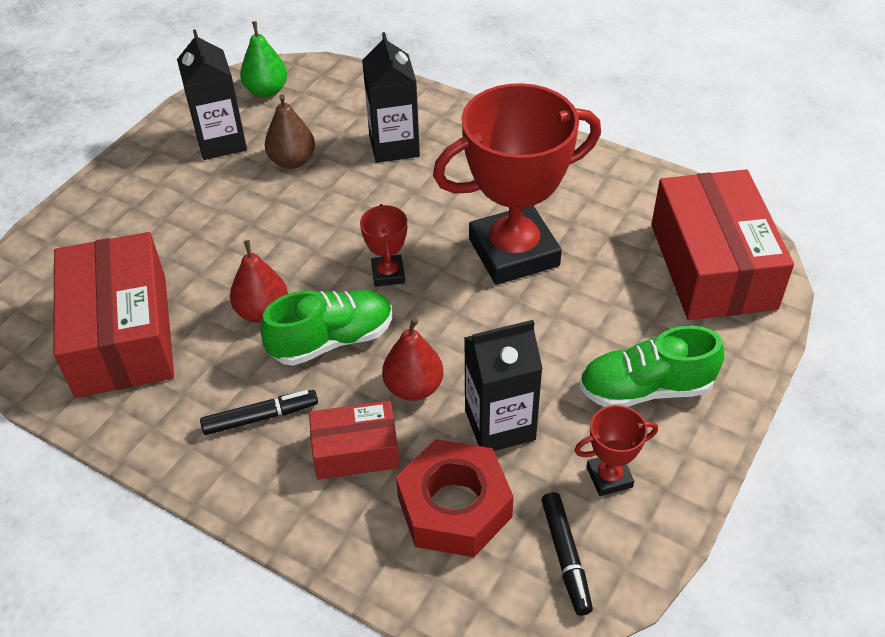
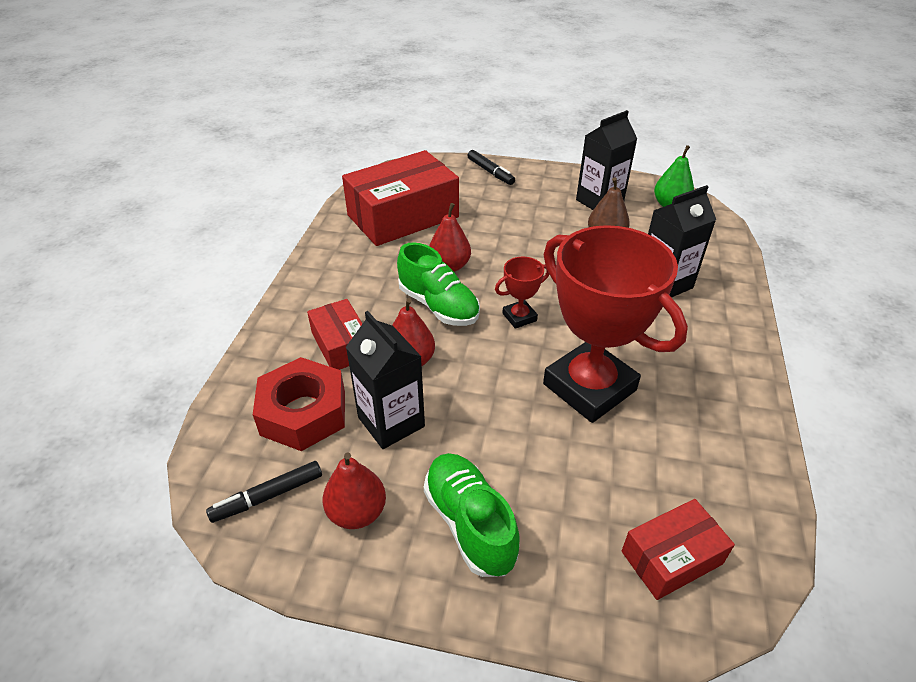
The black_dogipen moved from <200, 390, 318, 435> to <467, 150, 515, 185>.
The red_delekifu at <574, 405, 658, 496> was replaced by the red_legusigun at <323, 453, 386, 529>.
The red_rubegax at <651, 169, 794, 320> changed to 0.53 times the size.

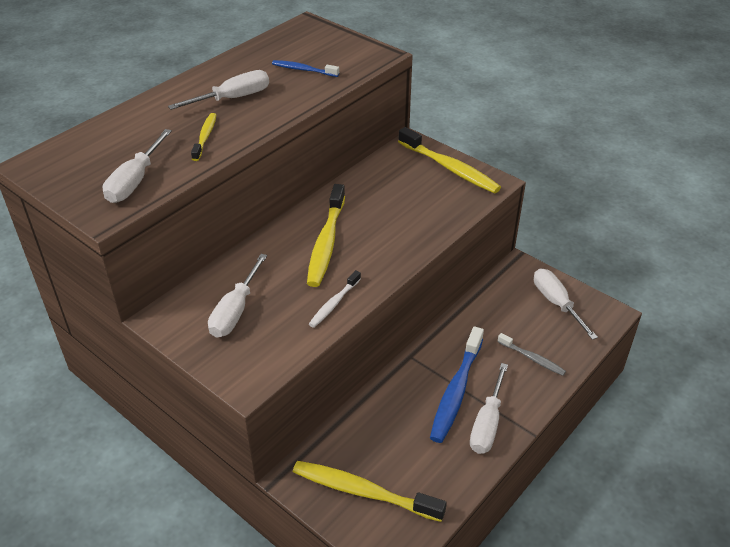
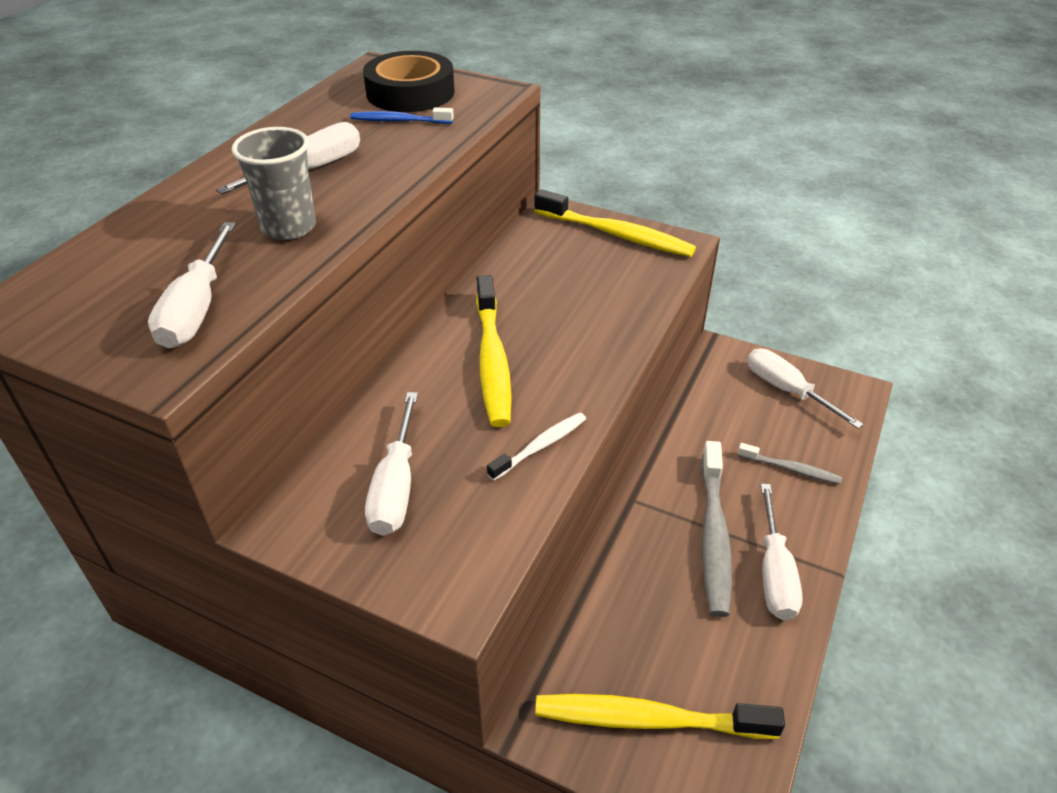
The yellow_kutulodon at <191, 113, 216, 161> was replaced by the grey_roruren at <232, 127, 316, 240>.
The white_kutulodon at <309, 270, 361, 328> turned 150 degrees counterclockwise.
The blue_kutulodon at <430, 326, 484, 443> became the grey_kutulodon at <701, 441, 732, 617>.
The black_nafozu at <363, 51, 455, 112> appeared.

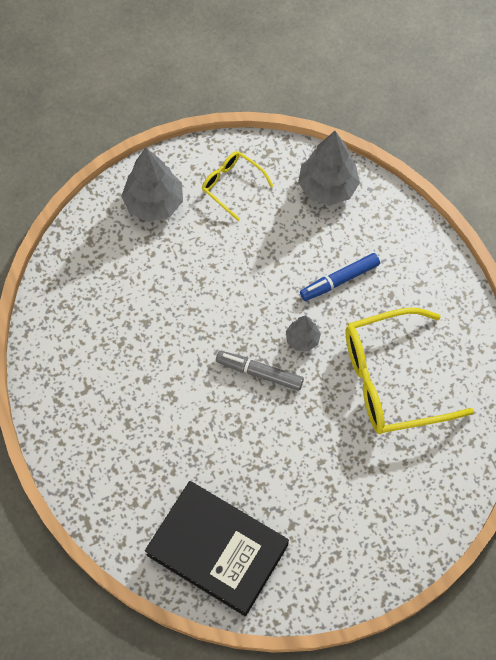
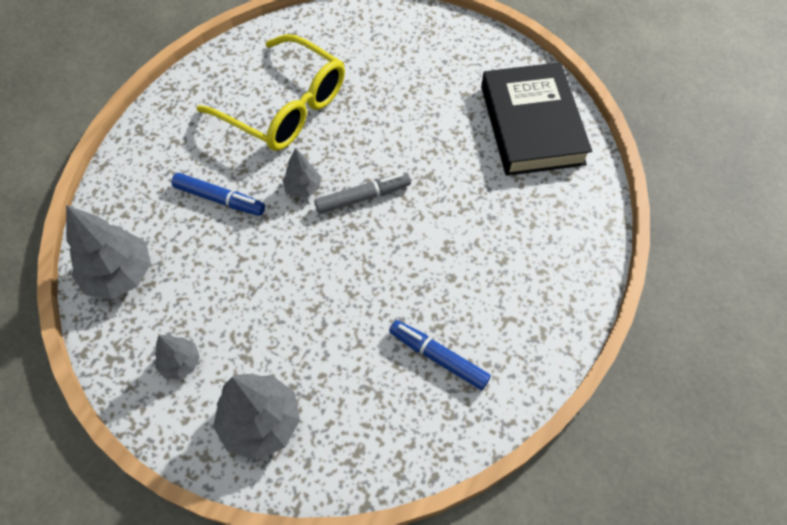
The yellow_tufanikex at <202, 151, 273, 221> was replaced by the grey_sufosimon at <155, 335, 200, 379>.
The grey_dogipen at <216, 351, 304, 391> turned 90 degrees counterclockwise.
The blue_dogipen at <389, 320, 491, 390> appeared.

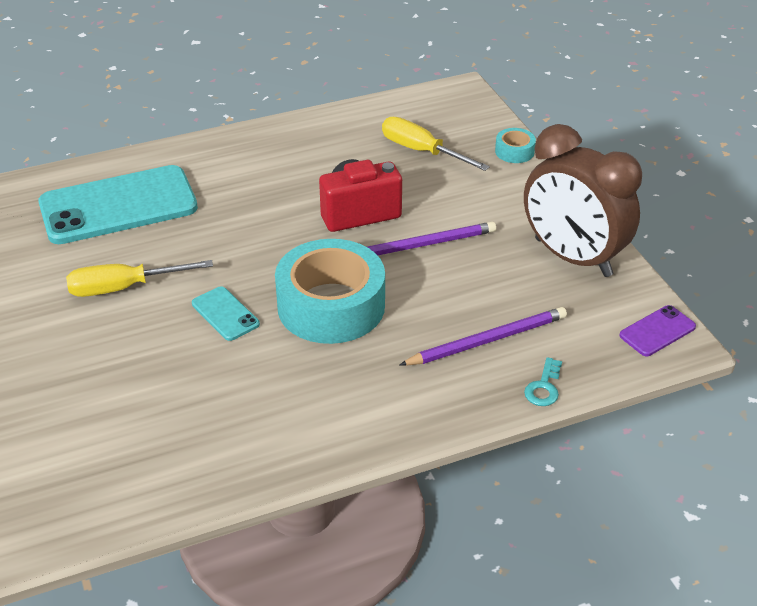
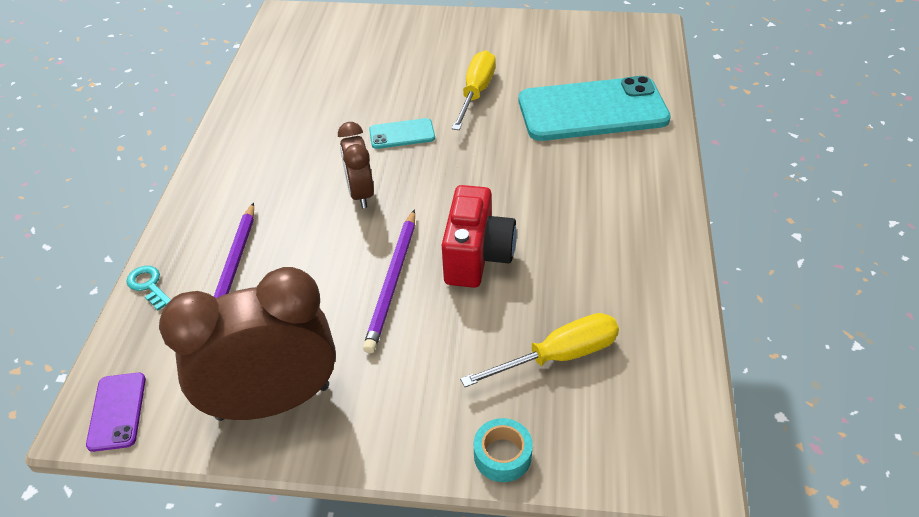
The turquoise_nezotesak at <38, 165, 198, 244> turned 75 degrees clockwise.
The turquoise_nafozu at <275, 239, 385, 344> was replaced by the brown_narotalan at <338, 122, 374, 208>.

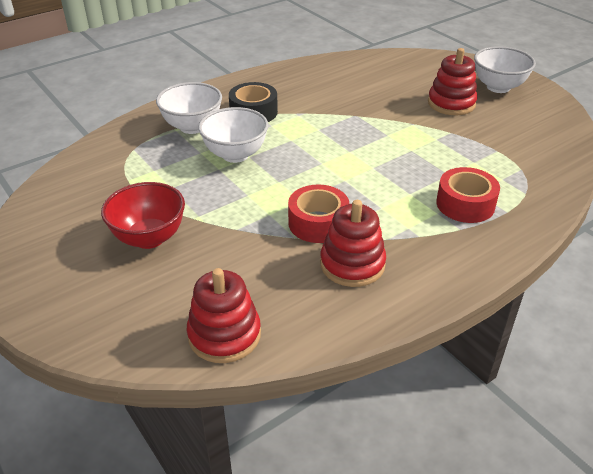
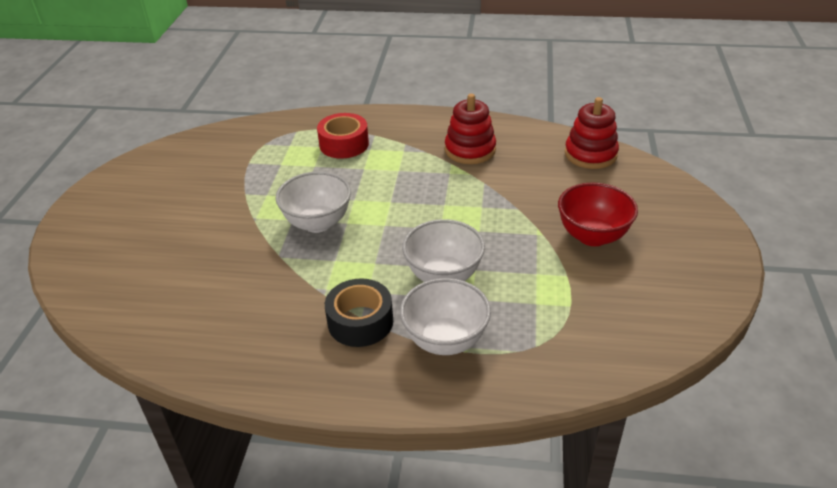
The red_nafozu at <288, 185, 349, 243> disappeared.
The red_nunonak at <428, 48, 477, 115> disappeared.
The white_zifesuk moved from <474, 46, 536, 93> to <275, 171, 351, 233>.

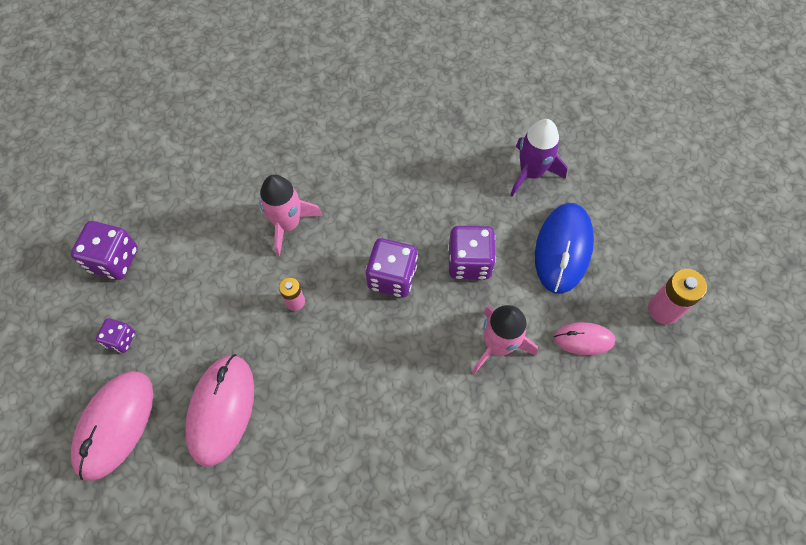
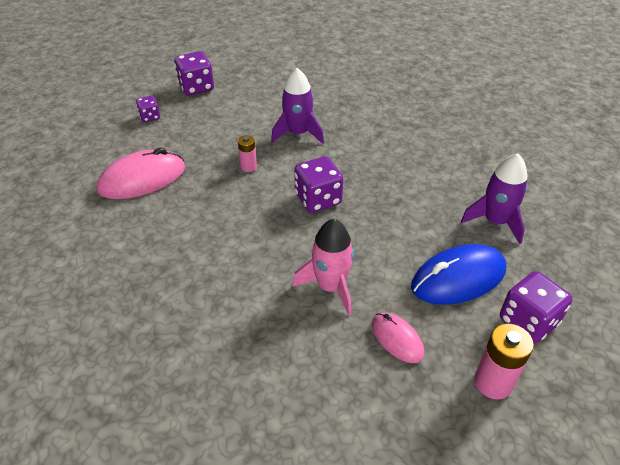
The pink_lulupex at <71, 371, 153, 481> disappeared.
The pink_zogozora at <259, 174, 323, 257> became the purple_zogozora at <271, 68, 324, 144>.
The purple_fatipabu moved from <448, 226, 496, 280> to <500, 271, 573, 344>.

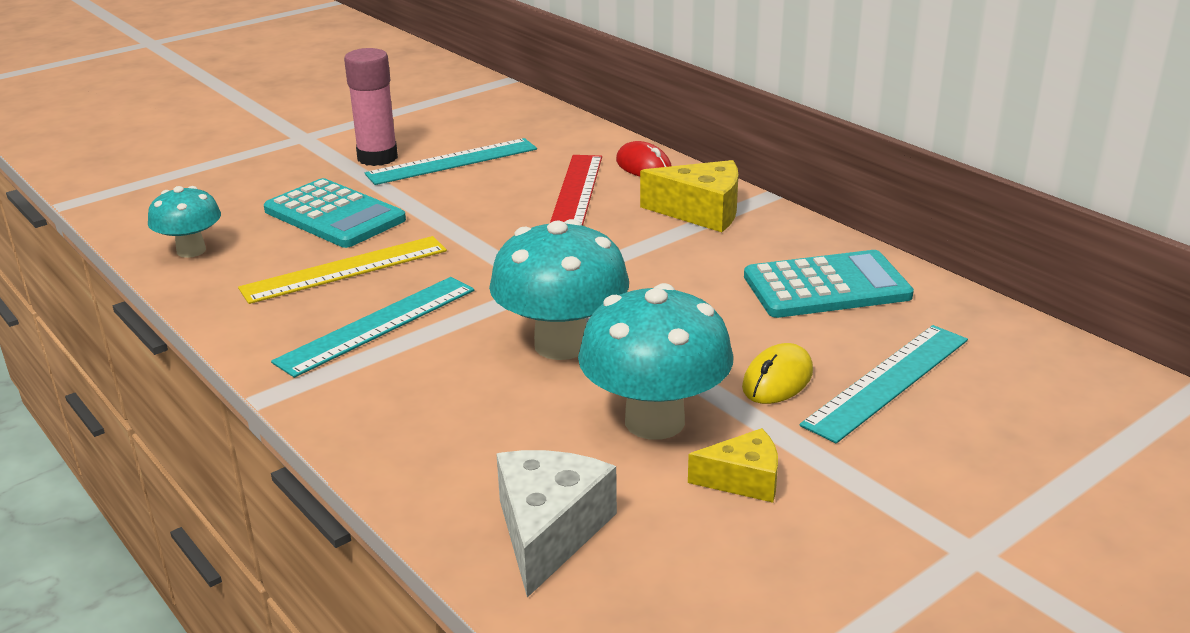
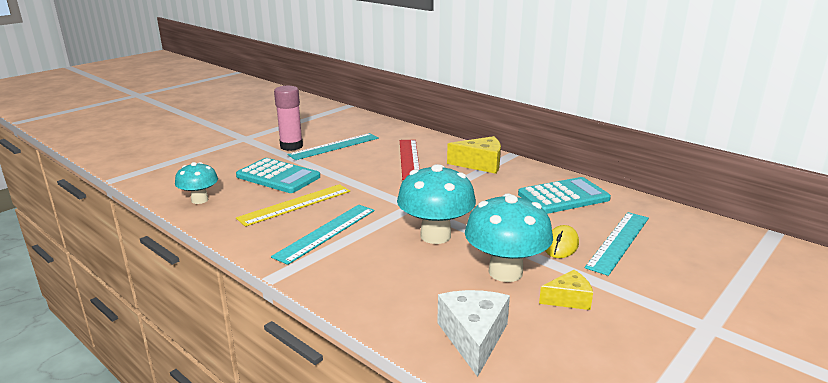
The red_lulupex at <616, 141, 672, 176> disappeared.

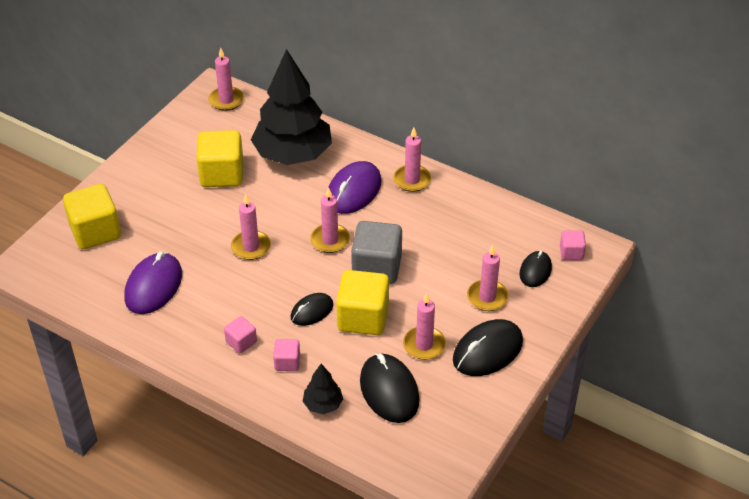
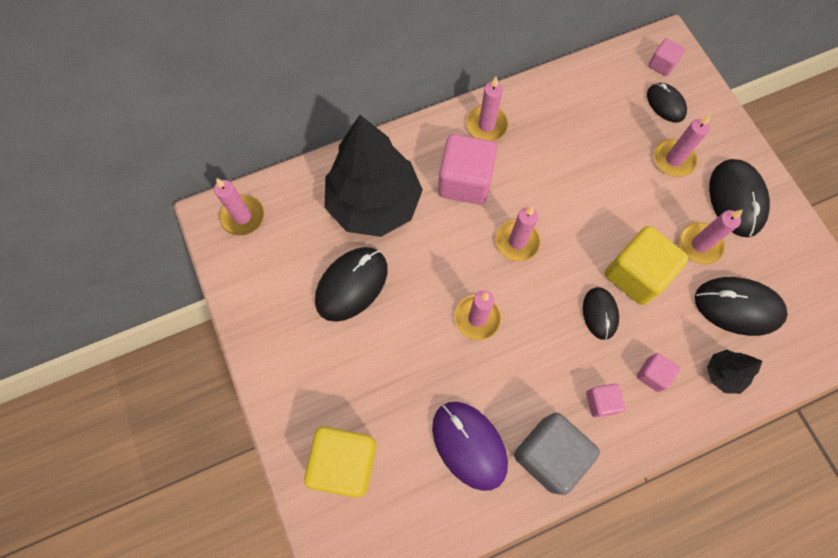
The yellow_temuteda at <196, 130, 243, 187> was replaced by the black_lulupex at <315, 247, 388, 322>.
The purple_lulupex at <329, 161, 382, 214> was replaced by the pink_temuteda at <438, 134, 497, 205>.
The grey_temuteda moved from <351, 221, 402, 284> to <514, 413, 600, 495>.

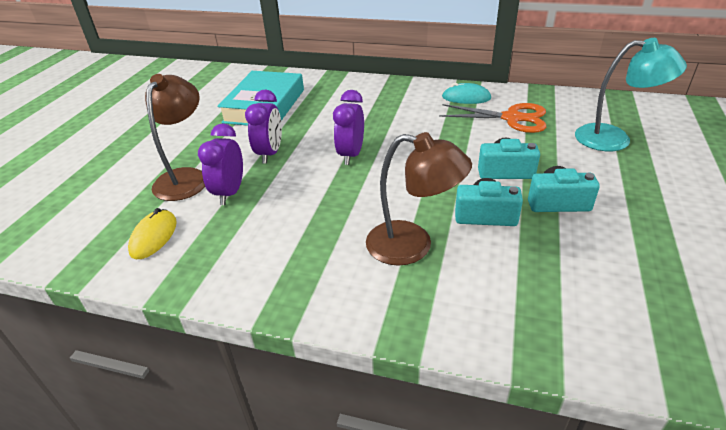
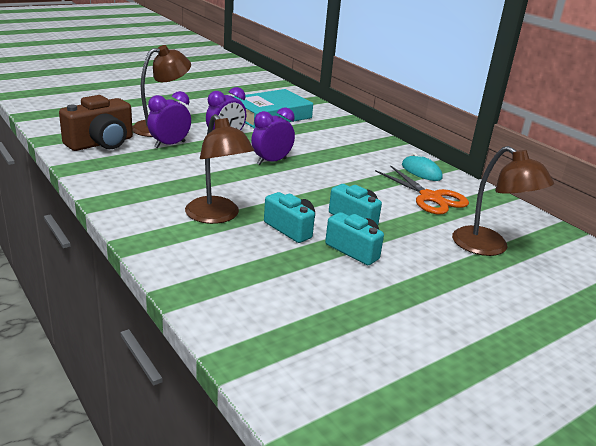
The yellow_lulupex at <128, 208, 177, 259> was replaced by the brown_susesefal at <59, 95, 133, 151>.
The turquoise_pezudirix at <575, 38, 687, 151> became the brown_pezudirix at <452, 146, 554, 256>.

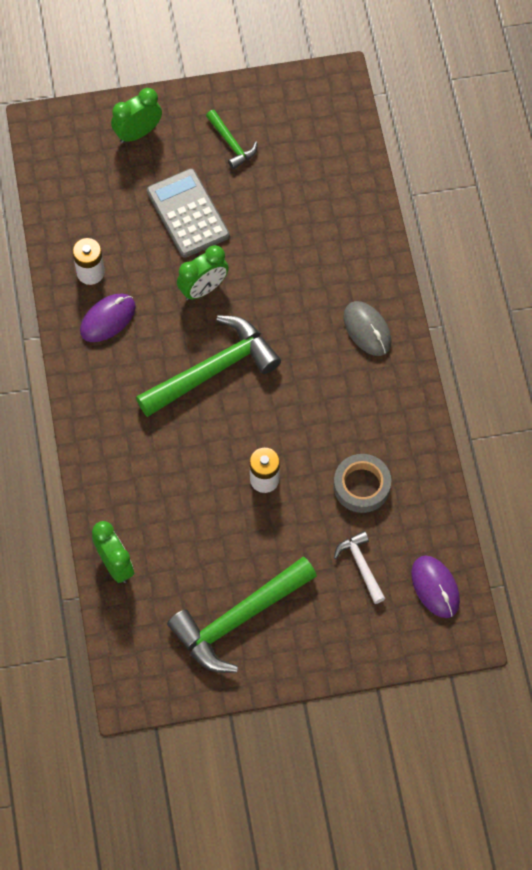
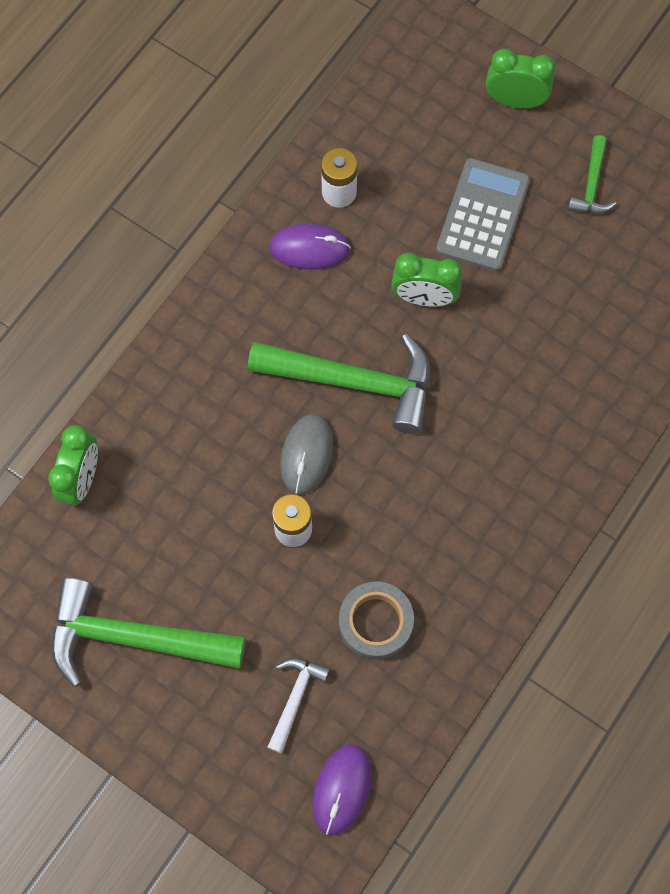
The grey_lulupex moved from <343, 301, 392, 356> to <280, 414, 333, 495>.

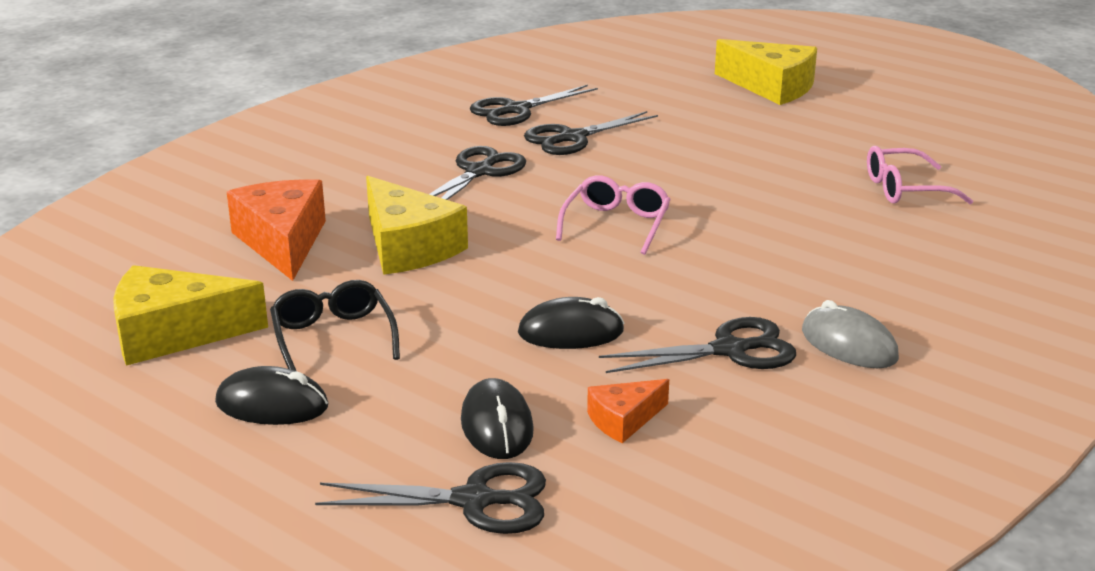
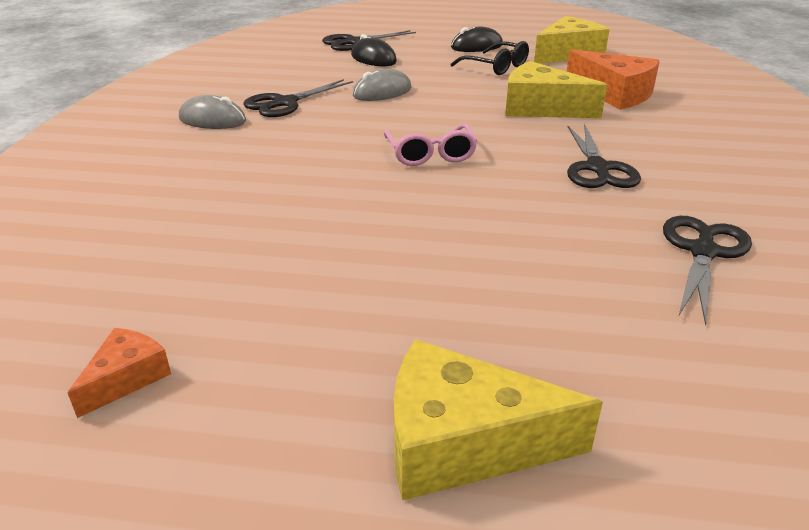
The black_lulupex at <518, 297, 625, 349> became the grey_lulupex at <353, 69, 411, 101>.
The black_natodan at <524, 111, 658, 155> disappeared.
The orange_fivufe moved from <587, 379, 669, 443> to <67, 328, 171, 418>.
The pink_tufanikex at <867, 146, 973, 204> disappeared.

